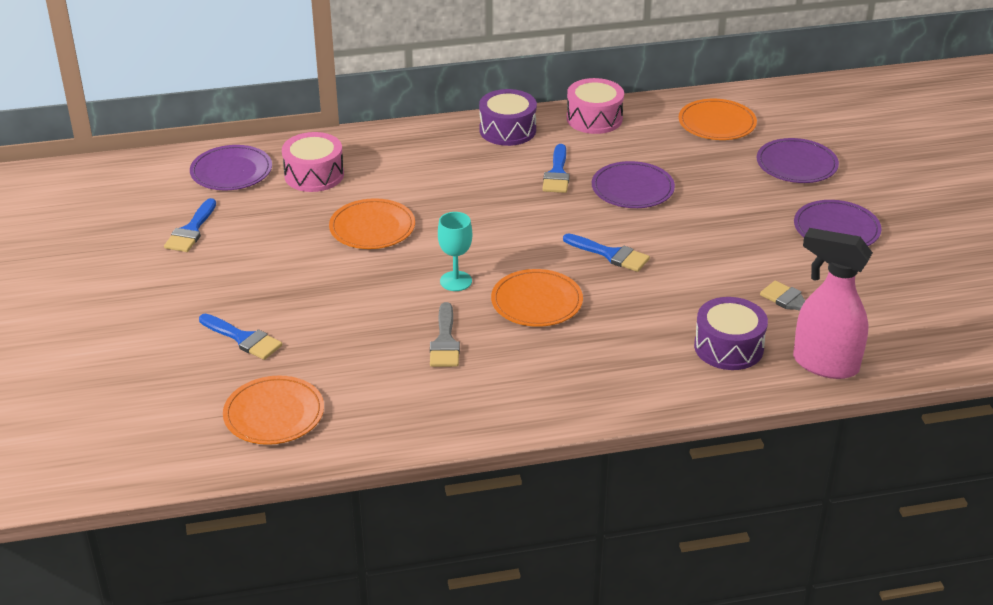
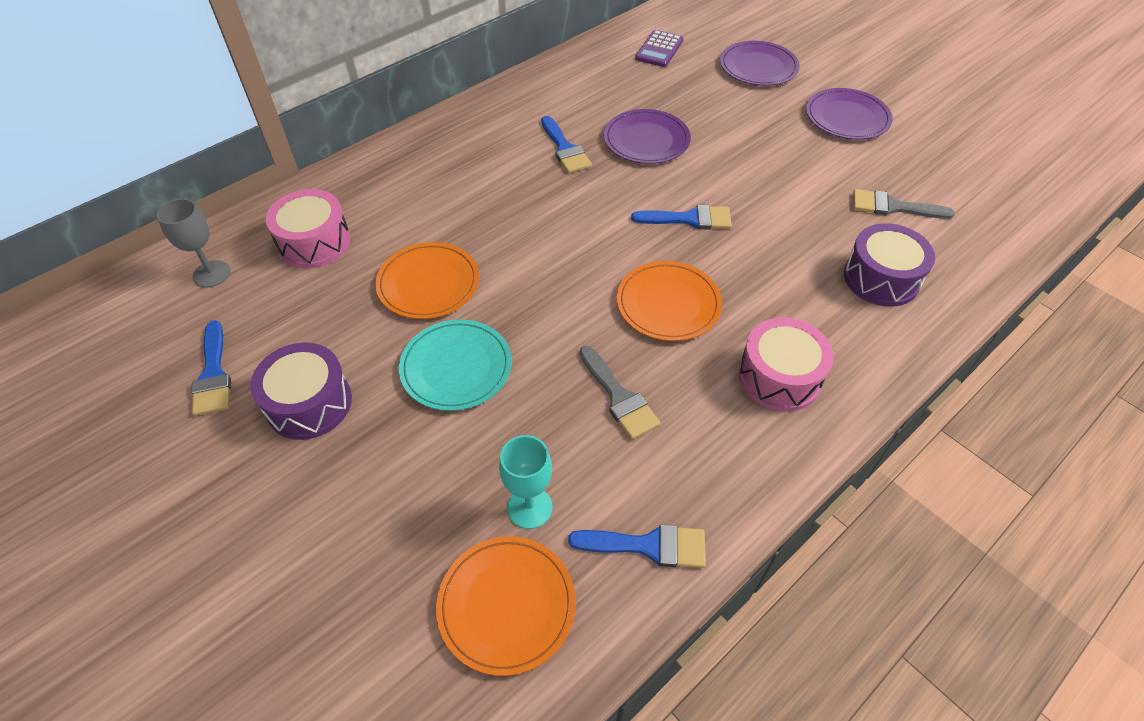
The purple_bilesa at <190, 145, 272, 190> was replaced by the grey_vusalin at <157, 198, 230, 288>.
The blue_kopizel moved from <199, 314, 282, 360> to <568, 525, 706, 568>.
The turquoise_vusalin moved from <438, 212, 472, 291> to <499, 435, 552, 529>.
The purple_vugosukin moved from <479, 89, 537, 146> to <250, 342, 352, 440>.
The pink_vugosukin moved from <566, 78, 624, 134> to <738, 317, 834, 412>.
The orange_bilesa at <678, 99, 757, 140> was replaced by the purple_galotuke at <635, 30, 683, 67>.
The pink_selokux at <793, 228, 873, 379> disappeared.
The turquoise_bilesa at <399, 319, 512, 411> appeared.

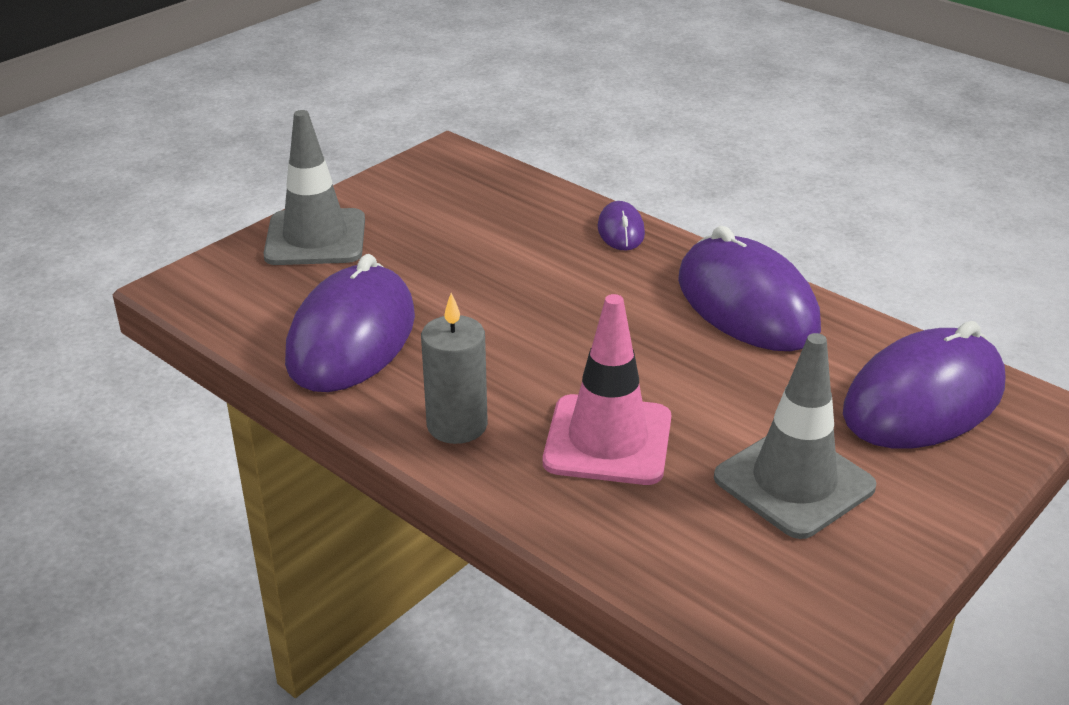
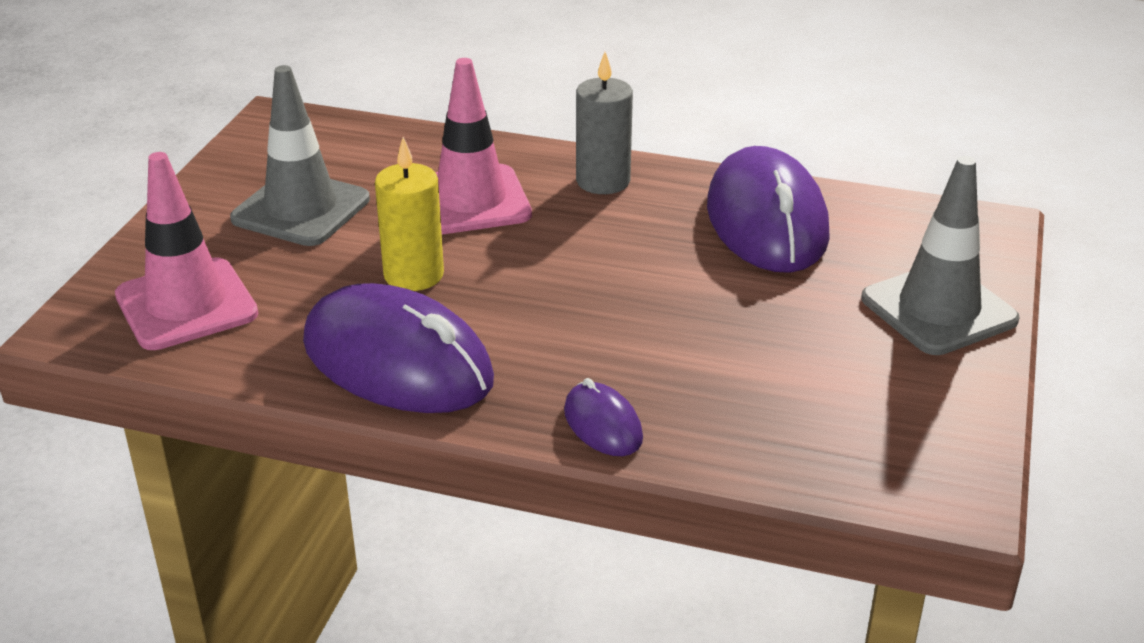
The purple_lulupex at <843, 321, 1005, 449> was replaced by the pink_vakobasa at <115, 152, 258, 350>.
The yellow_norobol at <375, 137, 444, 291> appeared.

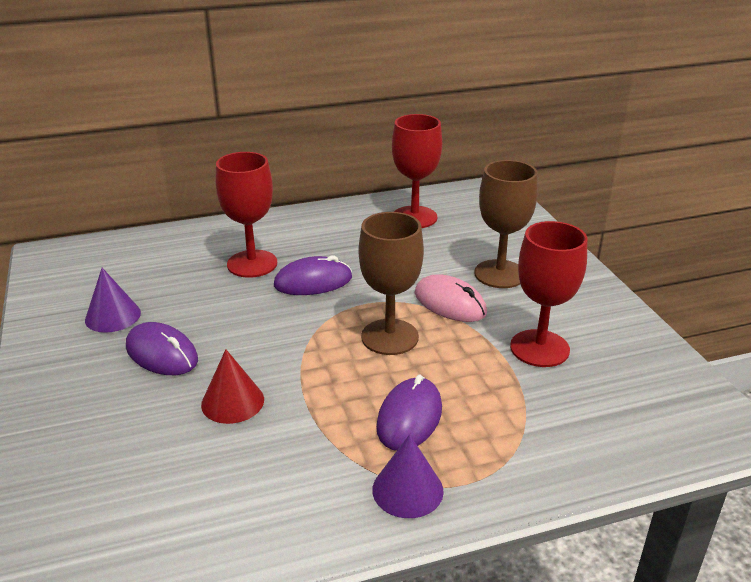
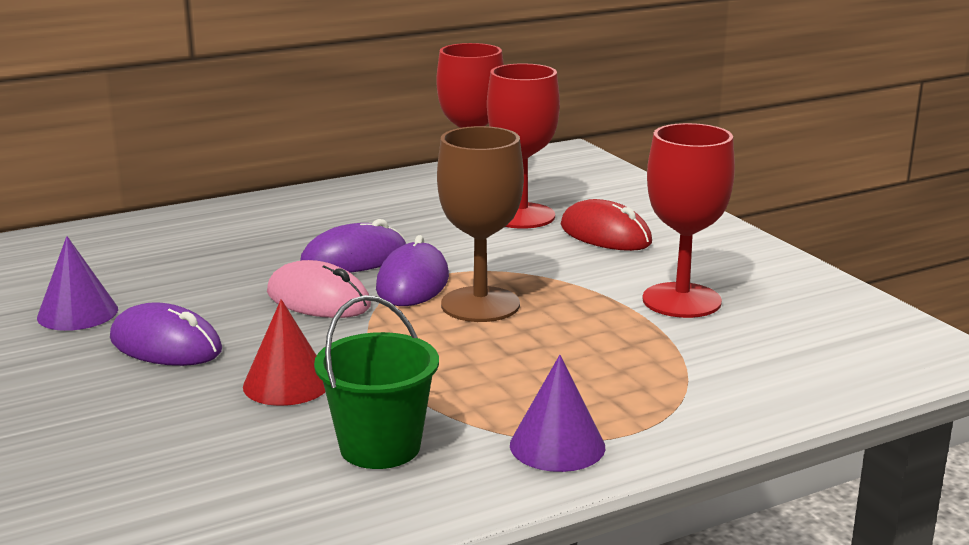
The red_vusalin moved from <216, 152, 277, 278> to <487, 64, 560, 229>.
The purple_lulupex moved from <376, 375, 442, 451> to <376, 235, 449, 306>.
The pink_lulupex moved from <415, 274, 487, 322> to <267, 260, 371, 318>.
The brown_vusalin at <474, 160, 538, 288> was replaced by the red_lulupex at <561, 199, 652, 251>.
The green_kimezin at <314, 295, 439, 469> appeared.

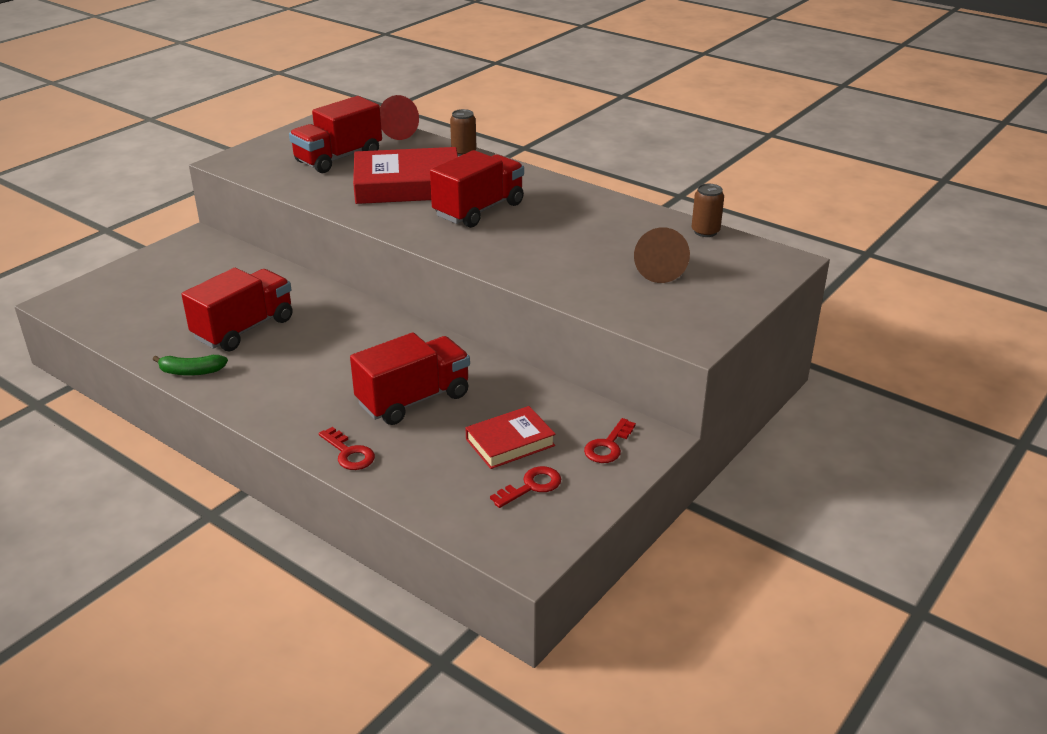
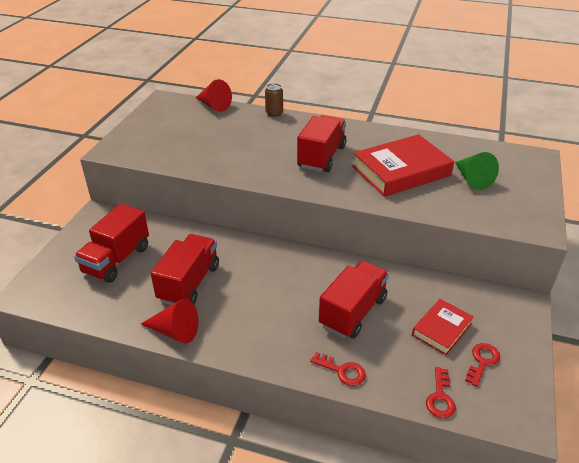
The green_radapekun at <153, 355, 228, 376> was replaced by the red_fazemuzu at <141, 299, 198, 344>.
The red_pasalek moved from <289, 96, 382, 173> to <74, 204, 149, 283>.
The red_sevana moved from <353, 147, 458, 204> to <352, 134, 454, 197>.
The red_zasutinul moved from <584, 418, 636, 463> to <426, 367, 456, 418>.
The brown_fazemuzu at <634, 227, 690, 283> became the green_fazemuzu at <455, 152, 499, 190>.
The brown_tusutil at <692, 184, 724, 237> disappeared.

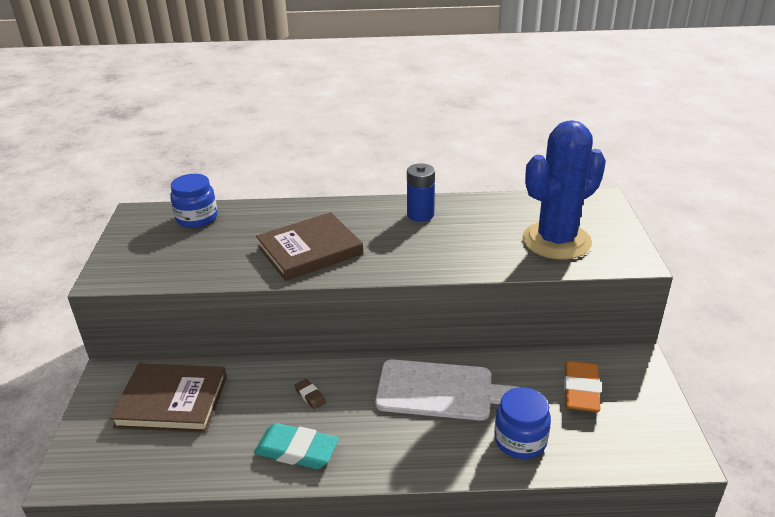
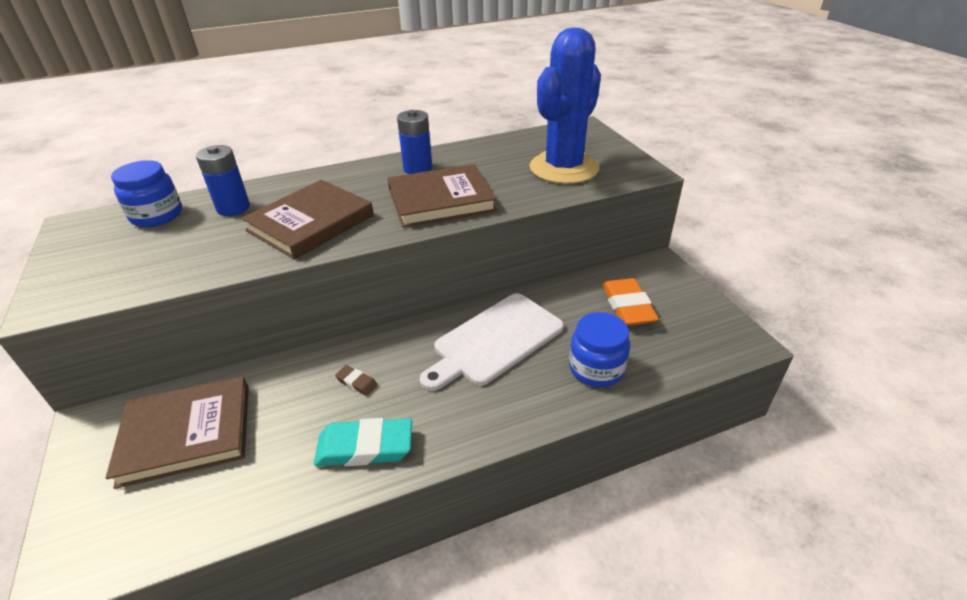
The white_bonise at <375, 359, 518, 420> turned 150 degrees clockwise.
The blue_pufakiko at <196, 145, 250, 216> appeared.
The brown_sevana at <388, 164, 497, 228> appeared.

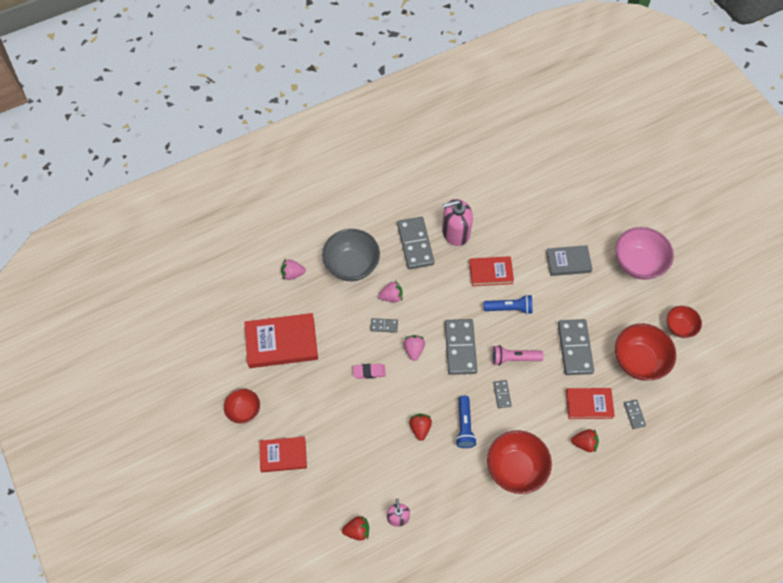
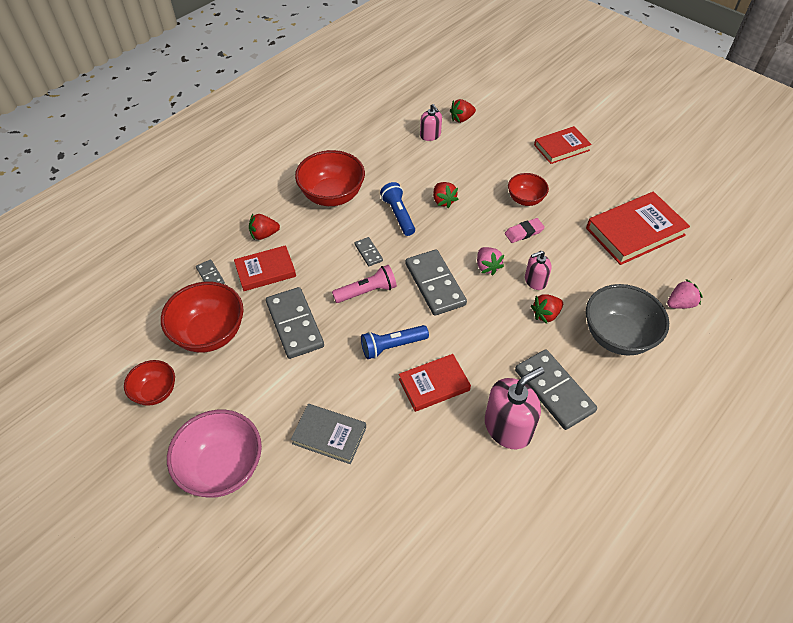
The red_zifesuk moved from <224, 389, 260, 424> to <508, 173, 549, 206>.
The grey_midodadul at <370, 318, 398, 333> was replaced by the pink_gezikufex at <525, 251, 552, 290>.
The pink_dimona at <378, 281, 403, 302> became the red_dimona at <531, 294, 563, 324>.
The grey_sevana at <546, 245, 593, 276> turned 45 degrees clockwise.

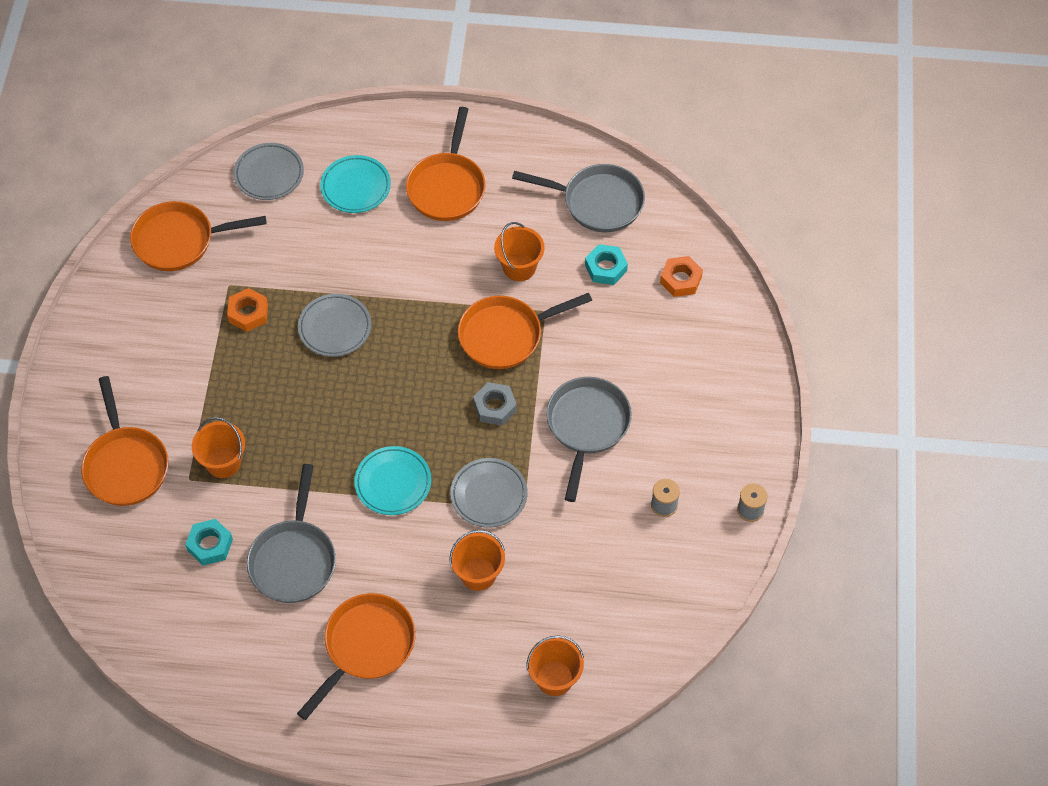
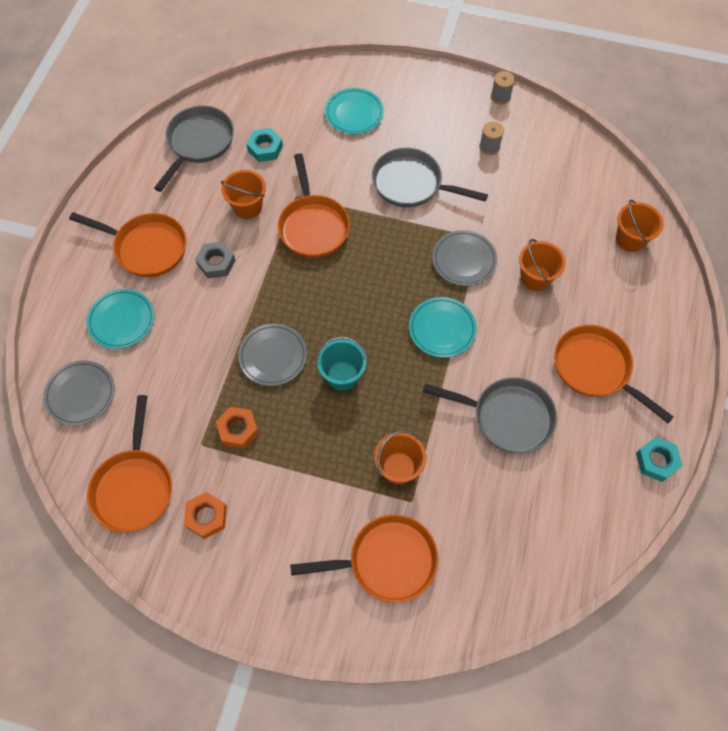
The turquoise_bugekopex moved from <185, 519, 233, 566> to <636, 437, 683, 482>.
The grey_bugekopex moved from <473, 382, 517, 426> to <195, 241, 236, 278>.
The orange_bugekopex moved from <660, 256, 703, 297> to <184, 492, 227, 539>.
The turquoise_kimezin at <316, 337, 367, 391> appeared.
The turquoise_bilesa at <325, 88, 384, 134> appeared.

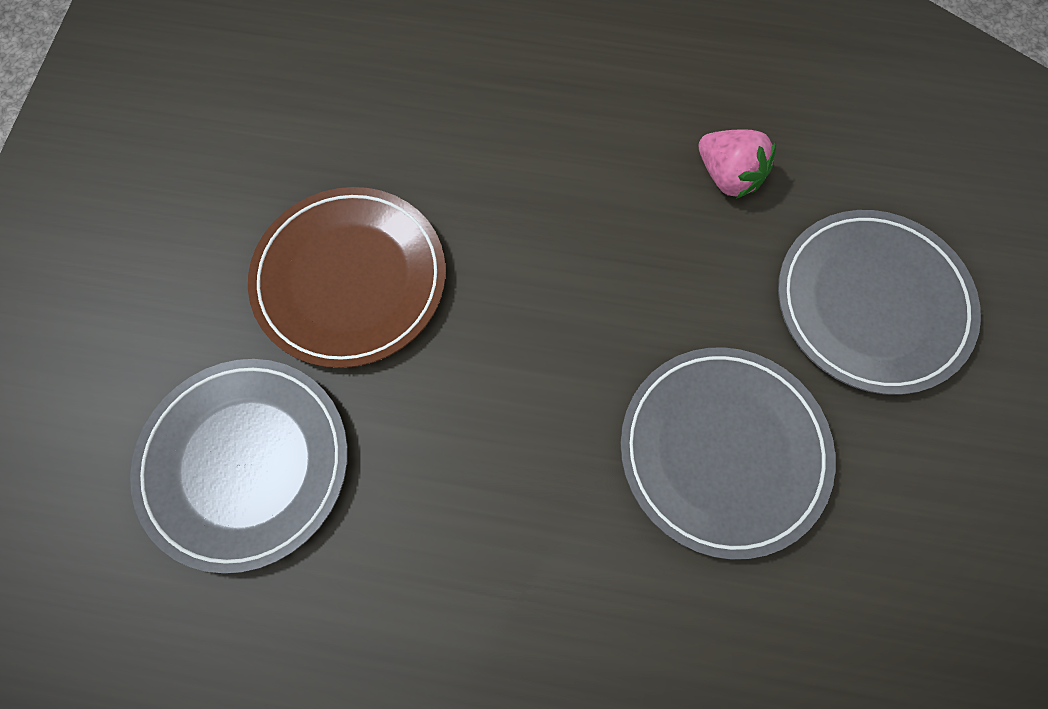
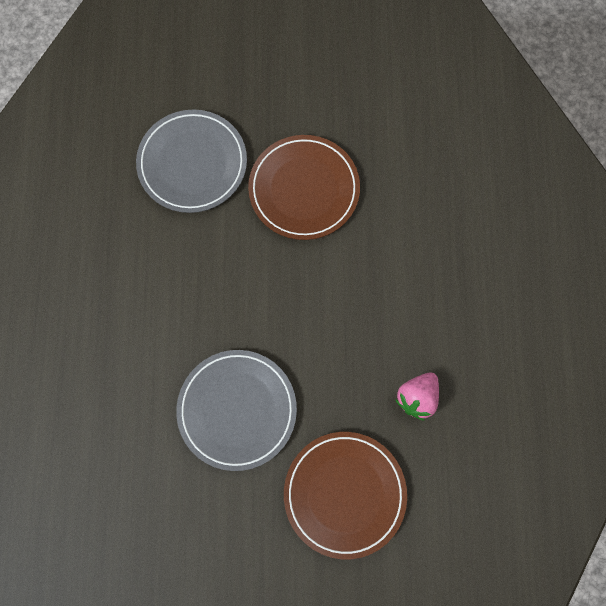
The grey_bilesa at <778, 210, 981, 395> became the brown_bilesa at <284, 432, 407, 559>.

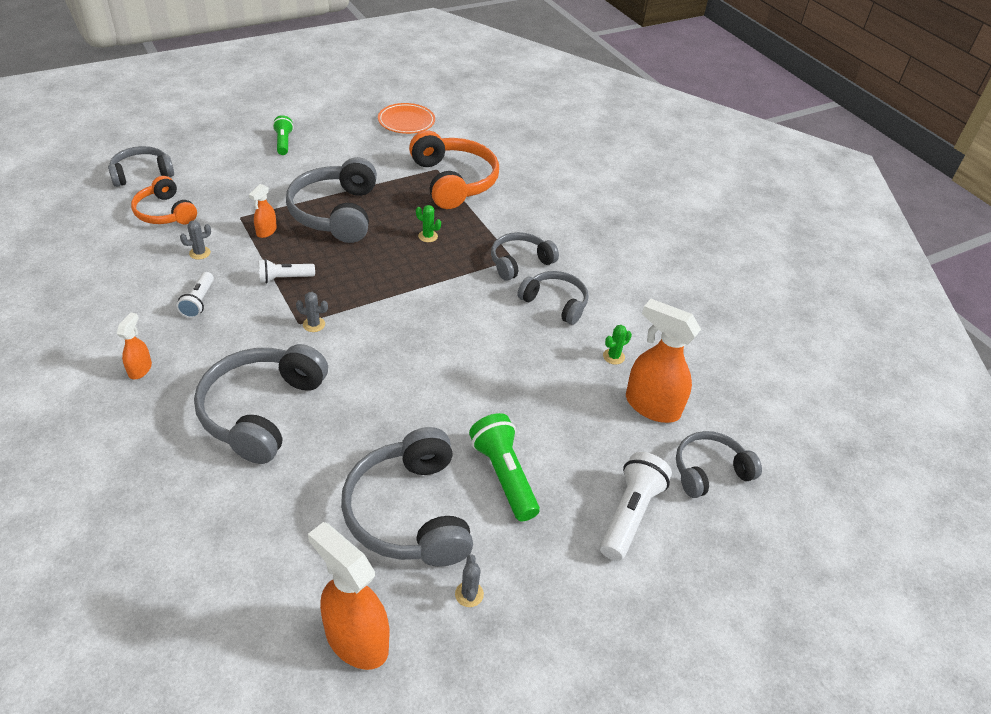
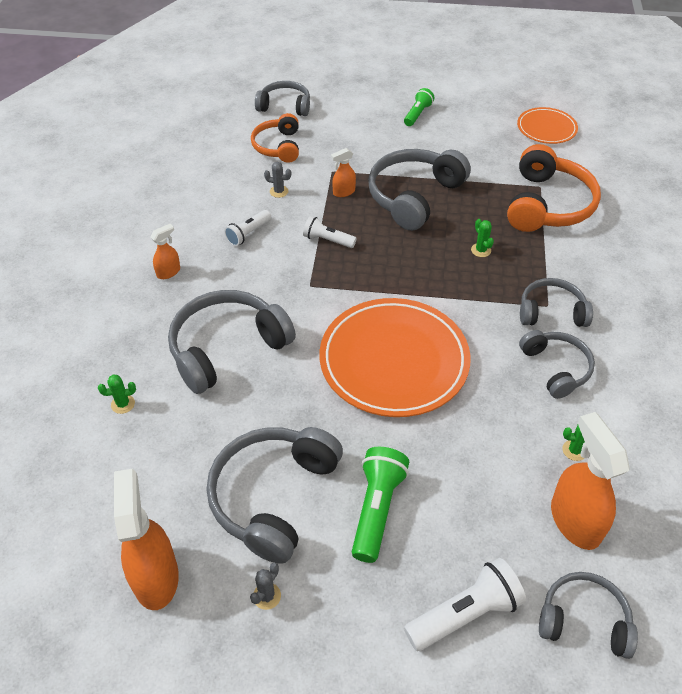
The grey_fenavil at <296, 292, 328, 332> disappeared.
The green_fenavil at <98, 374, 136, 414> appeared.
The orange_bilesa at <319, 298, 471, 417> appeared.

